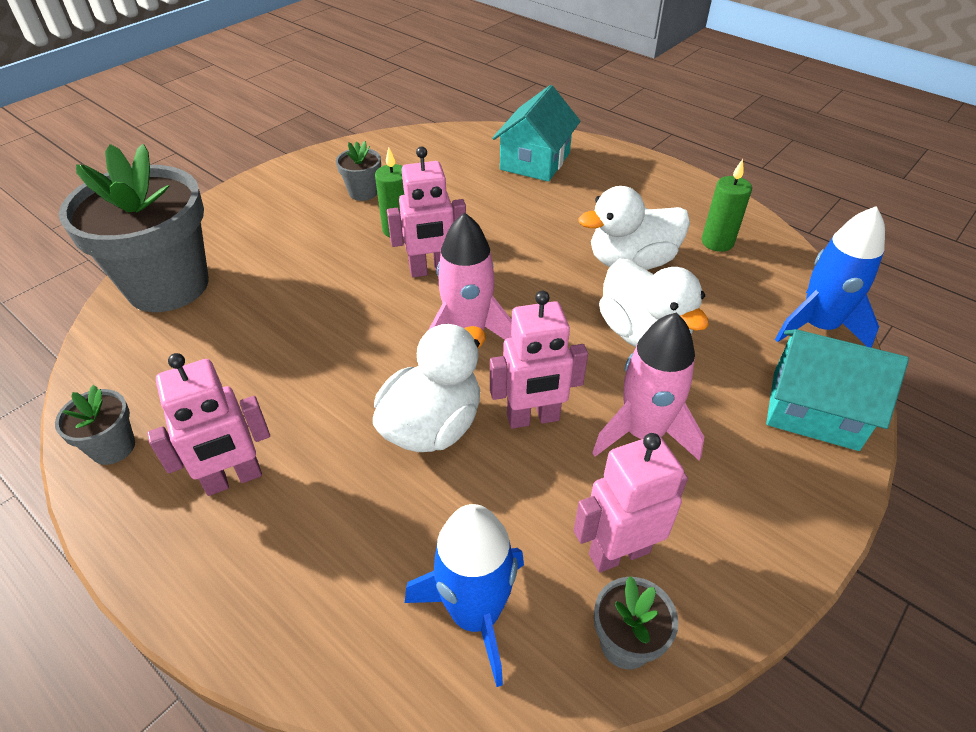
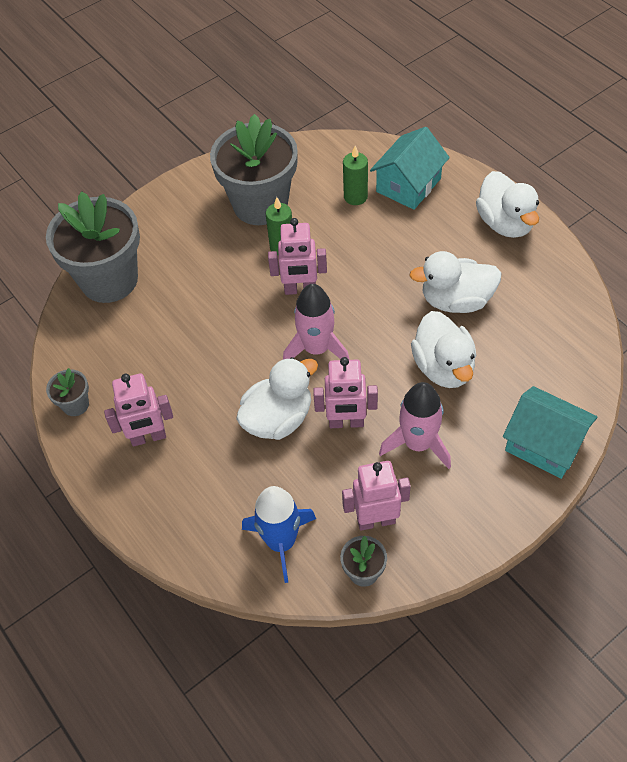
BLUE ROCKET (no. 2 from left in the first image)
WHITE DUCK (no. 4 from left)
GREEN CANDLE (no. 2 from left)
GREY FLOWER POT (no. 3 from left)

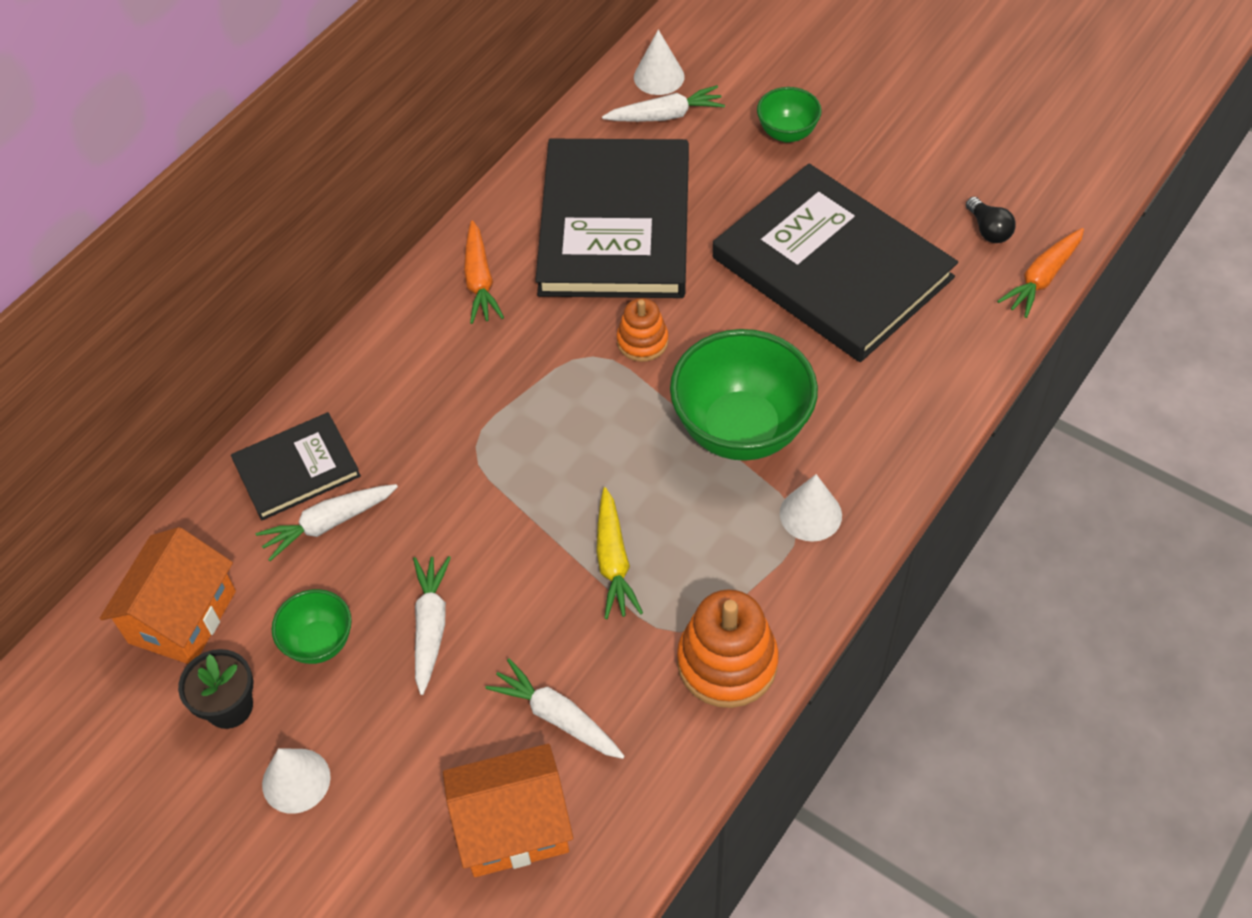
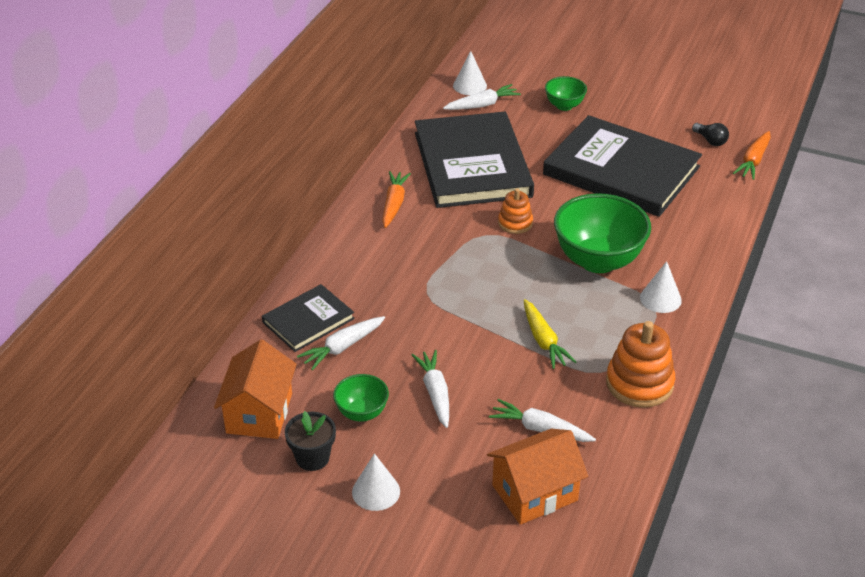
ORANGE CARROT (no. 1 from left)

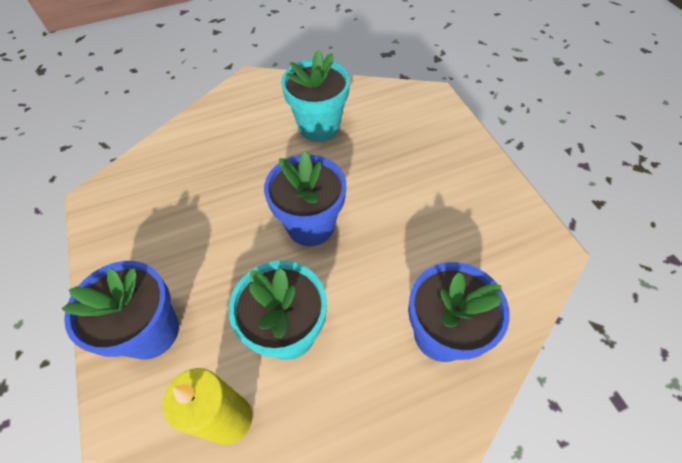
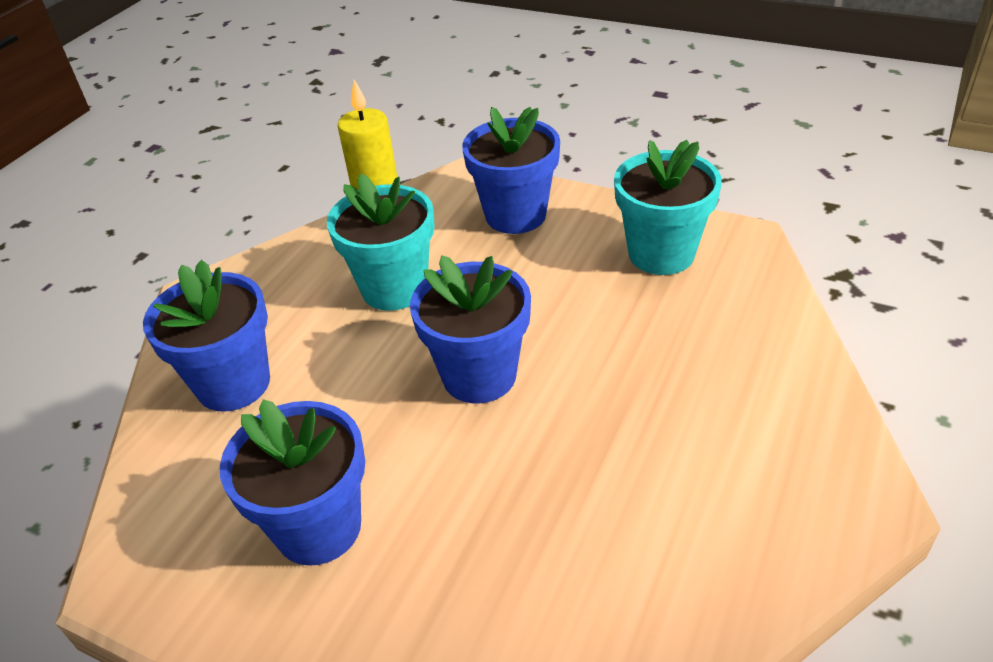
BLUE FLOWER POT (no. 2 from left)
TURQUOISE FLOWER POT (no. 2 from left)

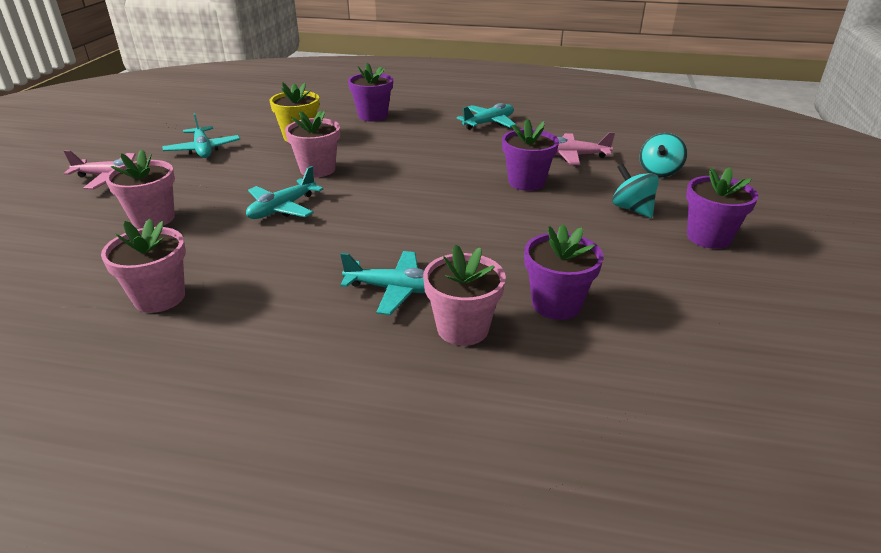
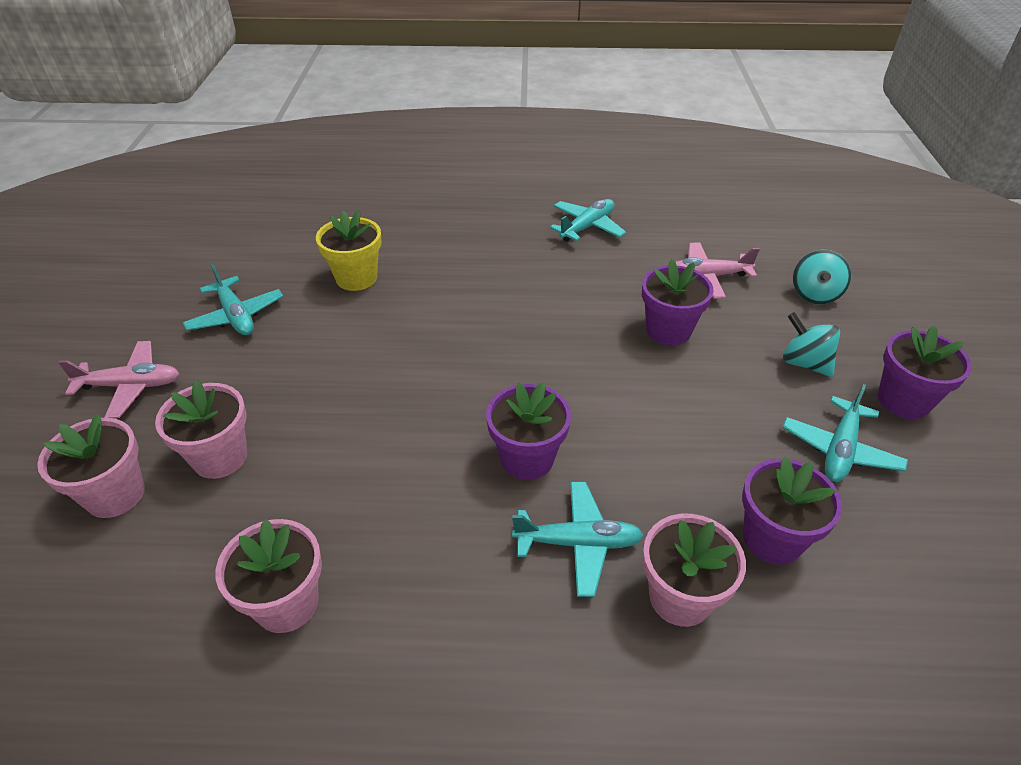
TURQUOISE PLANE (no. 4 from left)
PINK FLOWER POT (no. 1 from left)
PURPLE FLOWER POT (no. 1 from left)

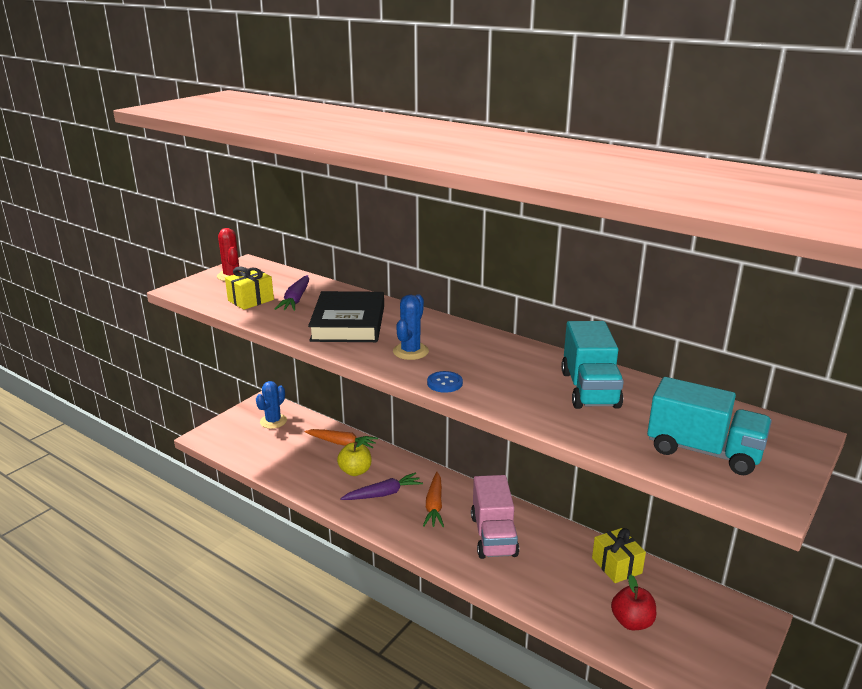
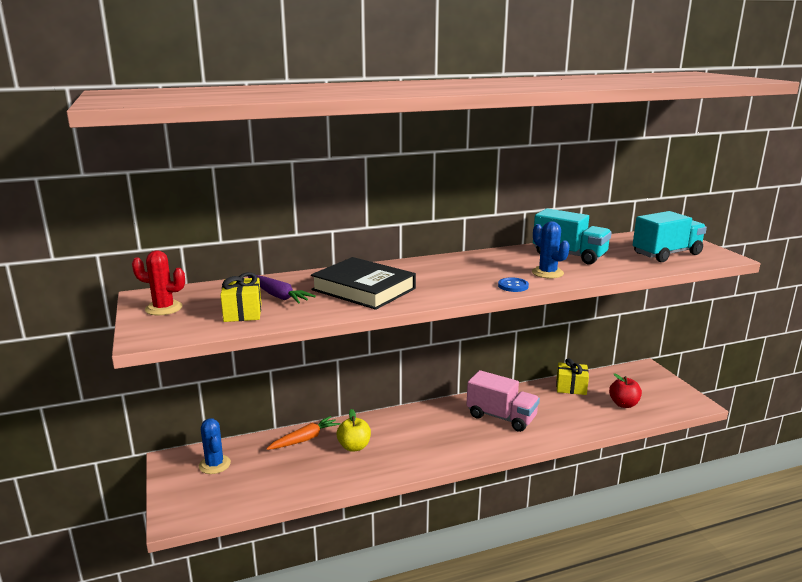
PURPLE CARROT (no. 2 from left in the first image)
ORANGE CARROT (no. 2 from left in the first image)
BLUE CACTUS (no. 2 from left)

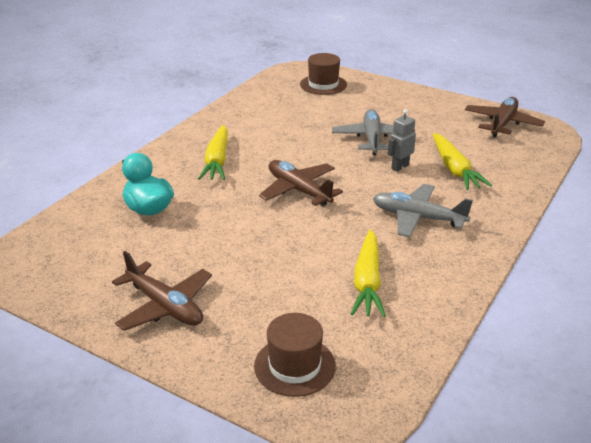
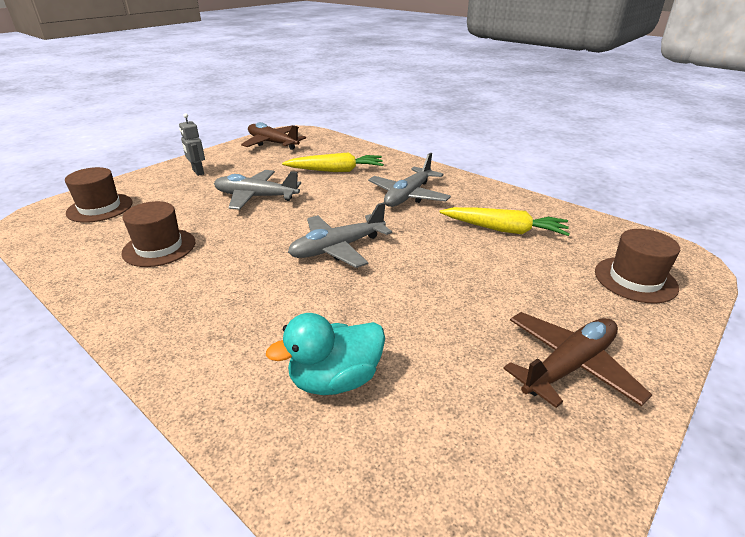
YELLOW CARROT (no. 1 from left in the first image)
BROWN HAT (no. 2 from left)
GREY ROBOT
GREY PLANE (no. 2 from left)

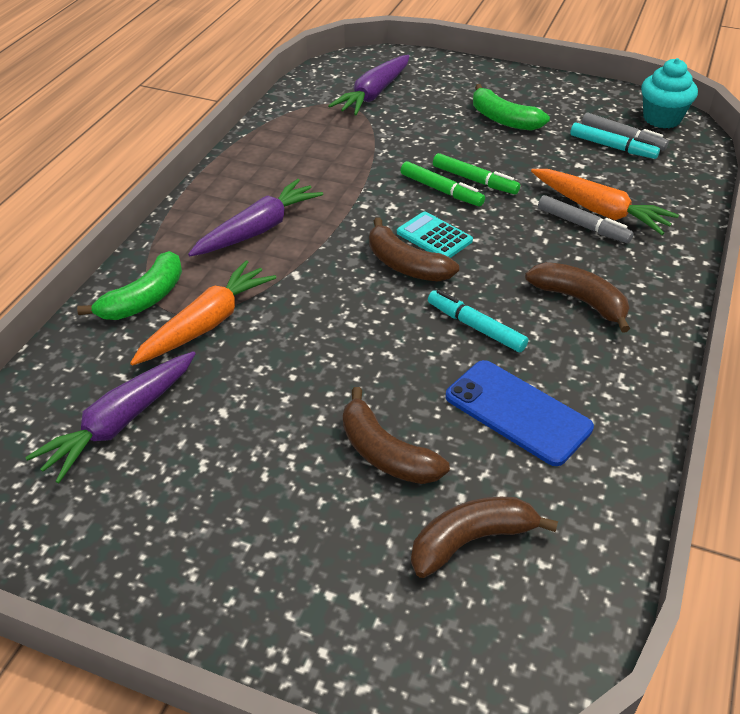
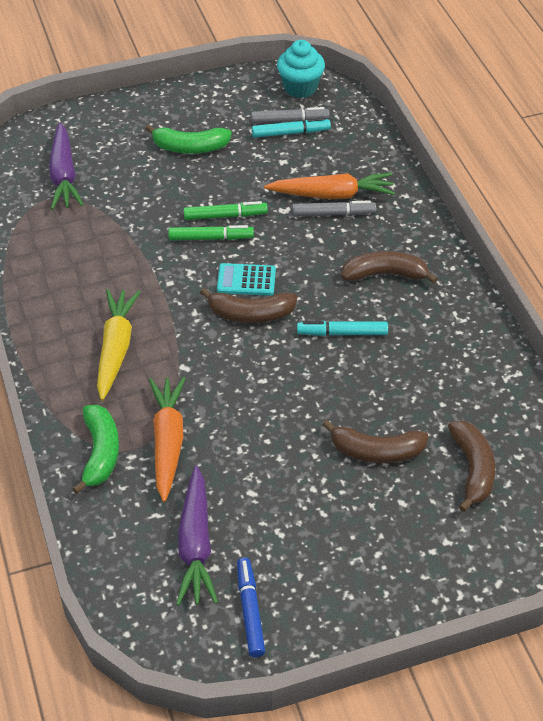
BLUE PHONE
BLUE MARKER
YELLOW CARROT
BROWN BANANA (no. 4 from left)

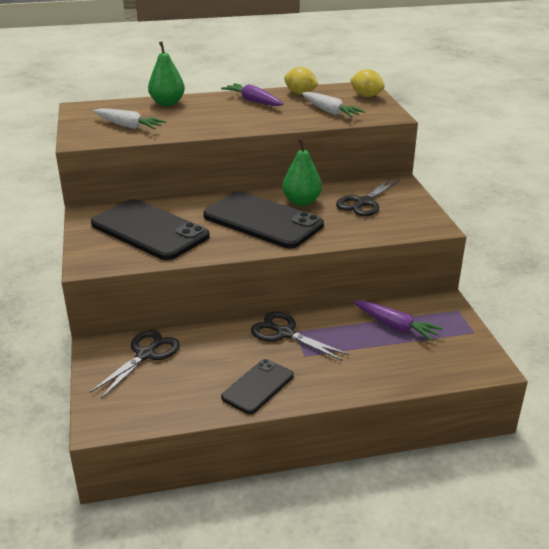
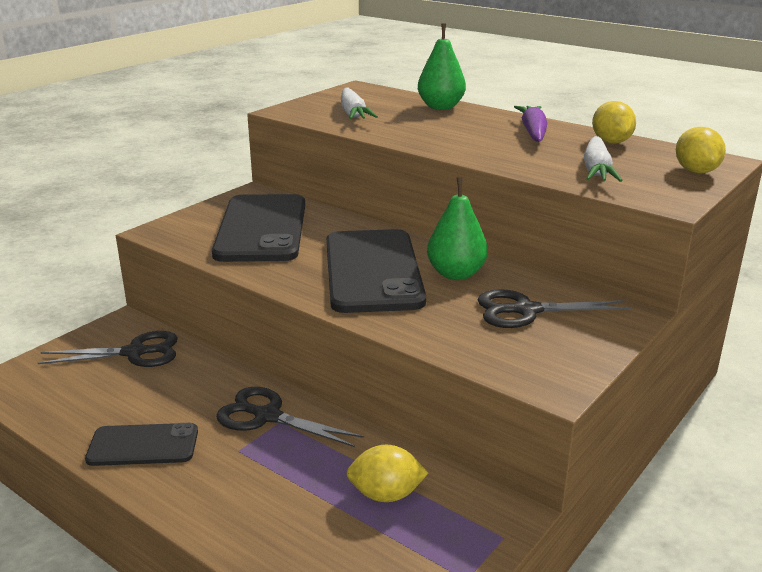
YELLOW LEMON (no. 1 from left)
BLACK SCISSORS (no. 2 from left)

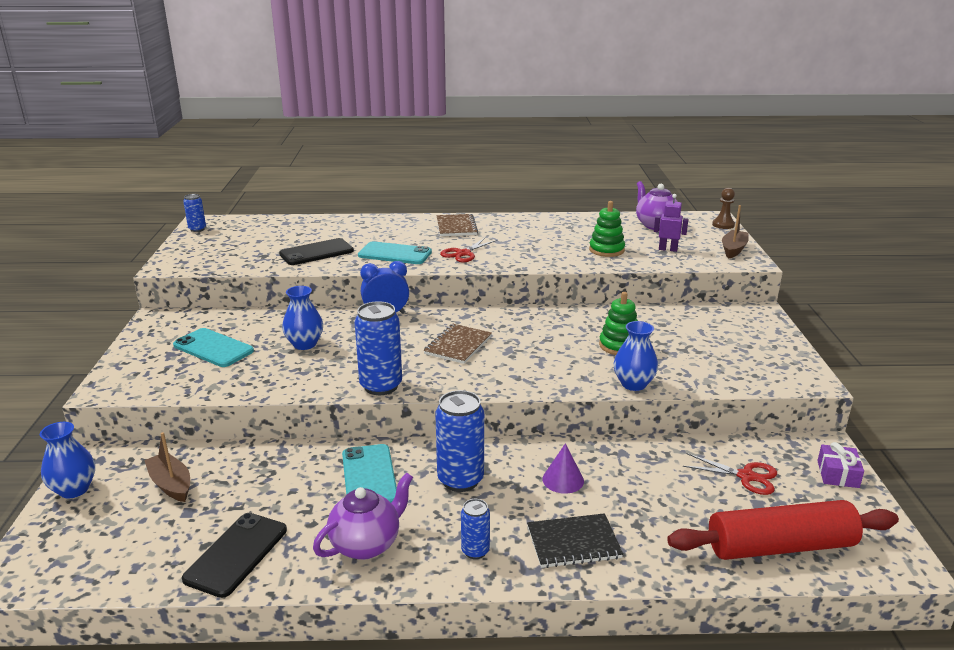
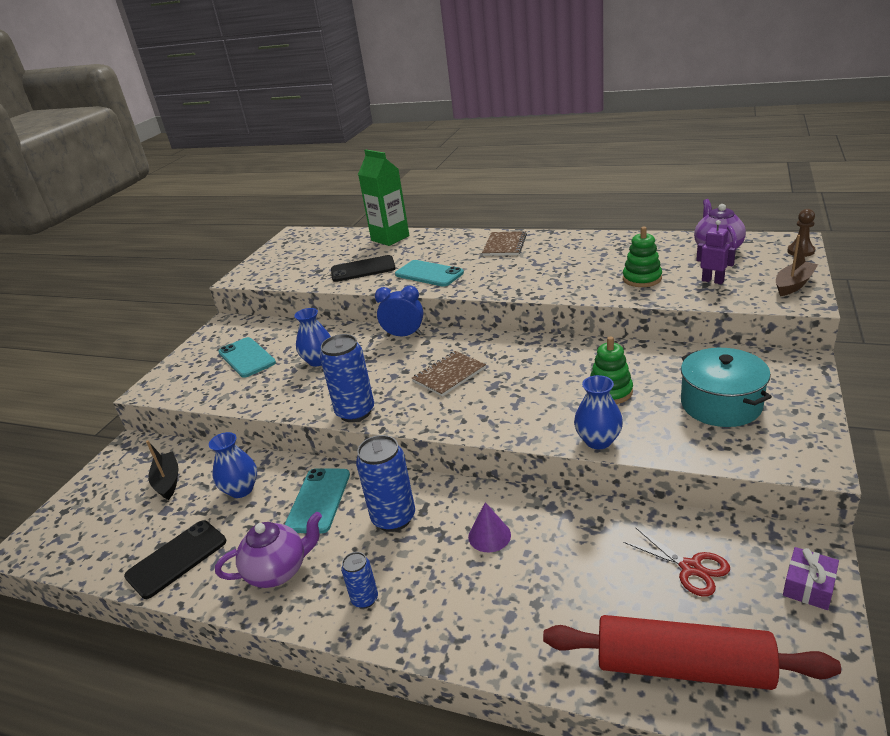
BLUE CAN (no. 1 from left in the first image)
RED SCISSORS (no. 1 from left in the first image)
BLACK NOTEBOOK
GREEN CARTON
TURQUOISE POT
BLUE VASE (no. 1 from left)
BLACK BOAT

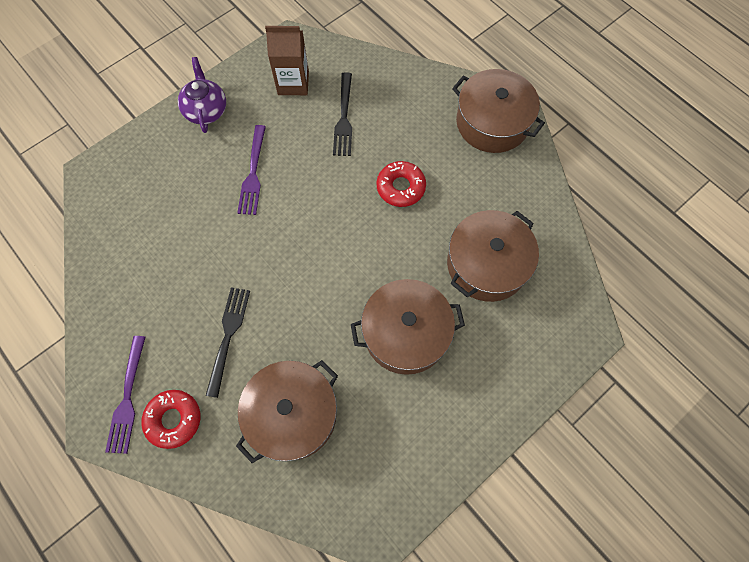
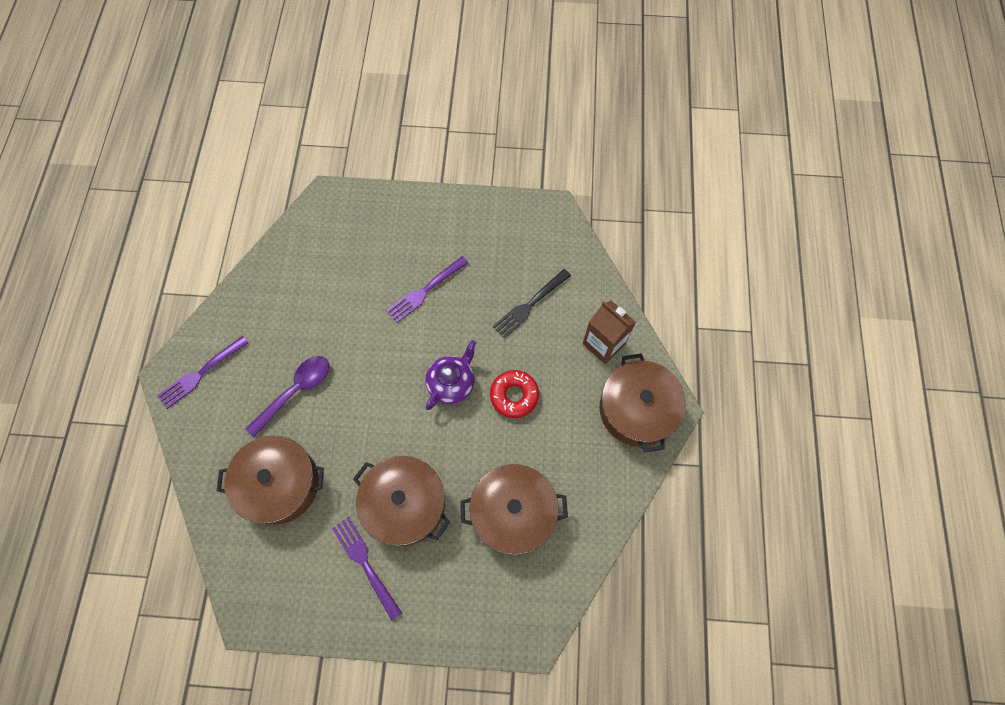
RED DONUT (no. 1 from left in the first image)
PURPLE FORK (no. 2 from left)
PURPLE TEAPOT
BROWN CARTON
PURPLE SPOON

